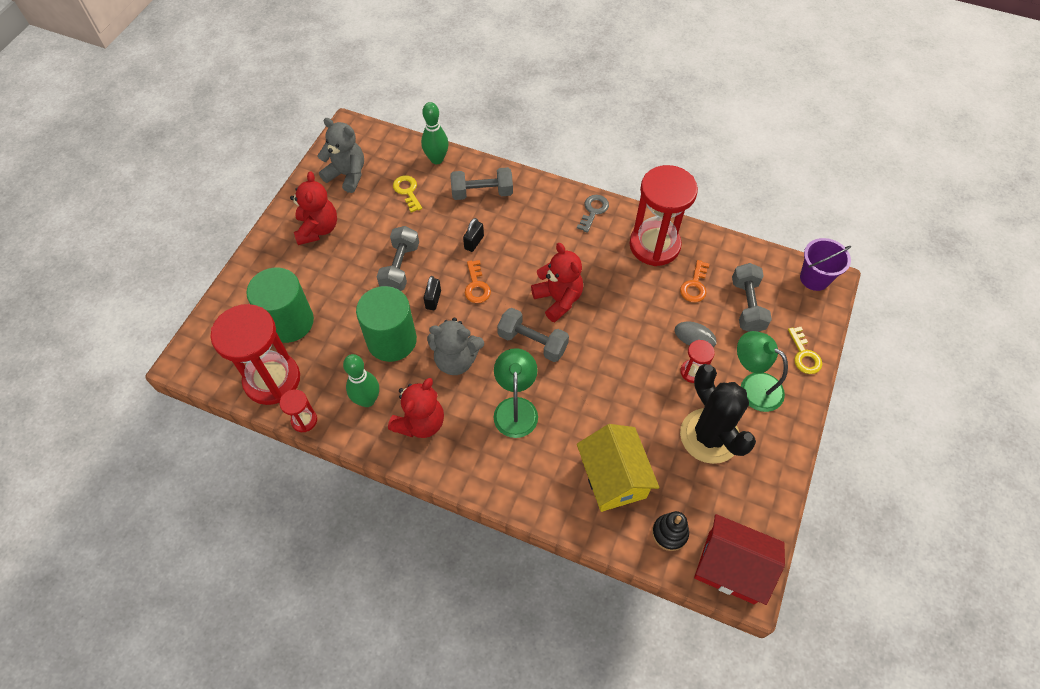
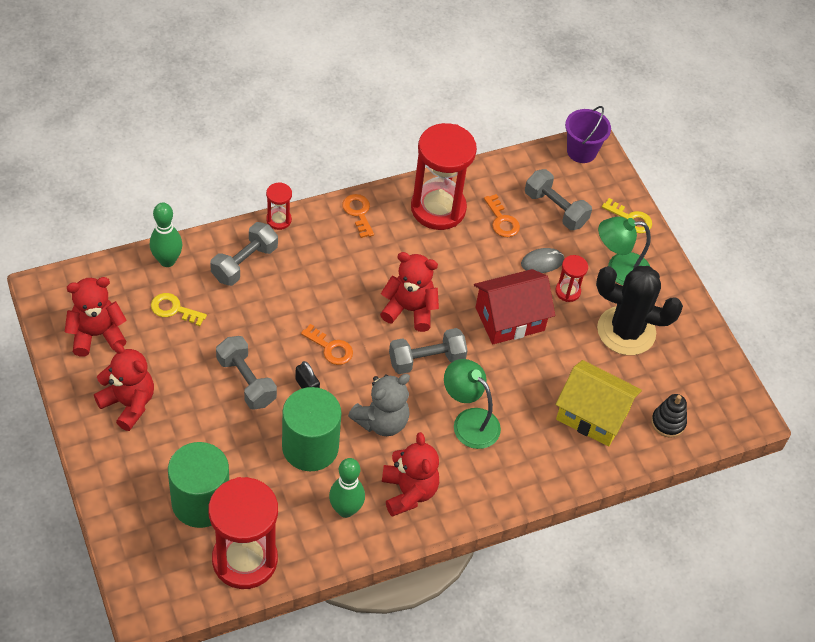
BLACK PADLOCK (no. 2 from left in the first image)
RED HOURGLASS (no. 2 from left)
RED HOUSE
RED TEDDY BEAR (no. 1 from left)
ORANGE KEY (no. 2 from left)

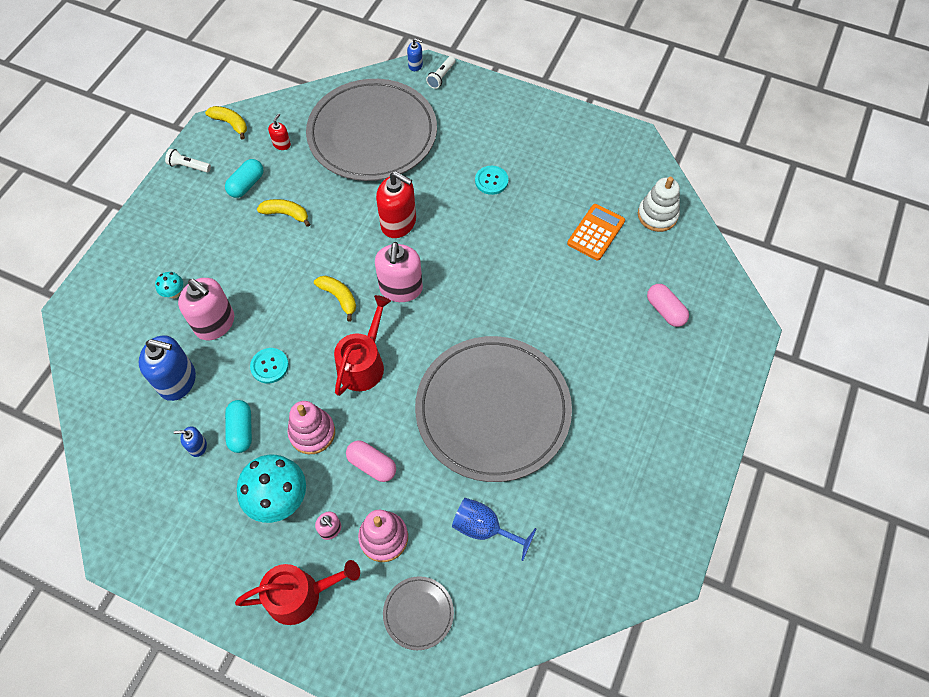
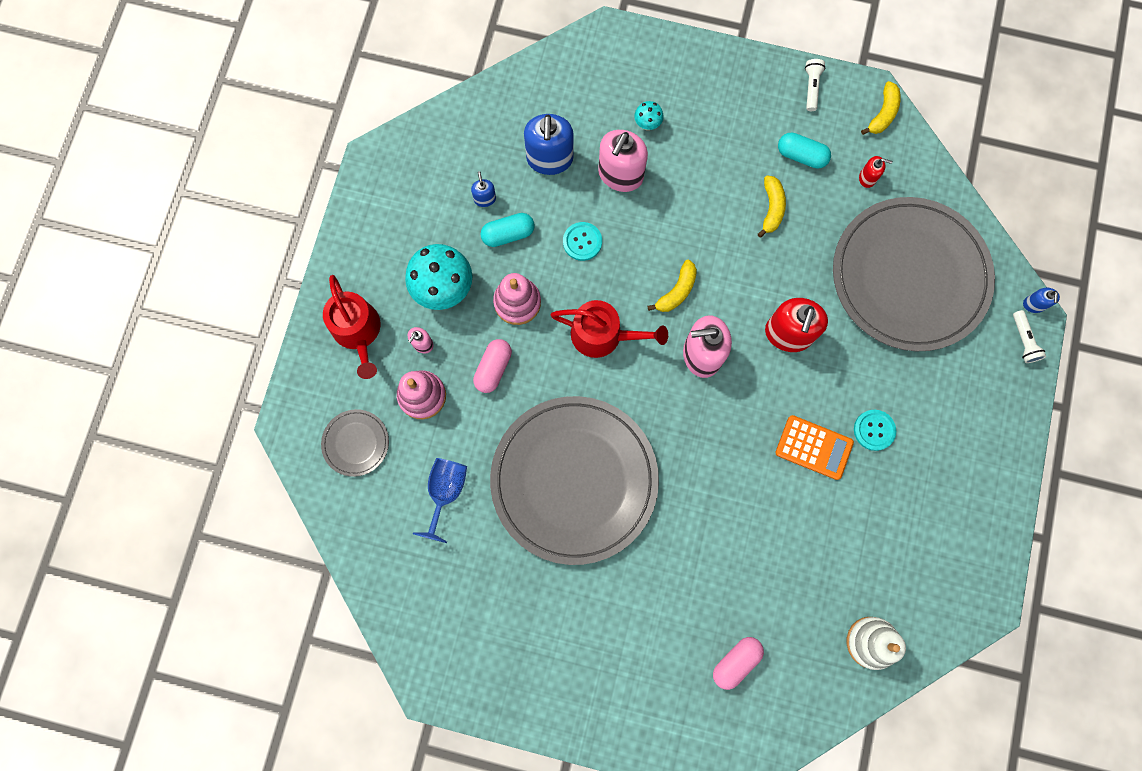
ORANGE CALCULATOR
WHITE FLASHLIGHT (no. 2 from left)

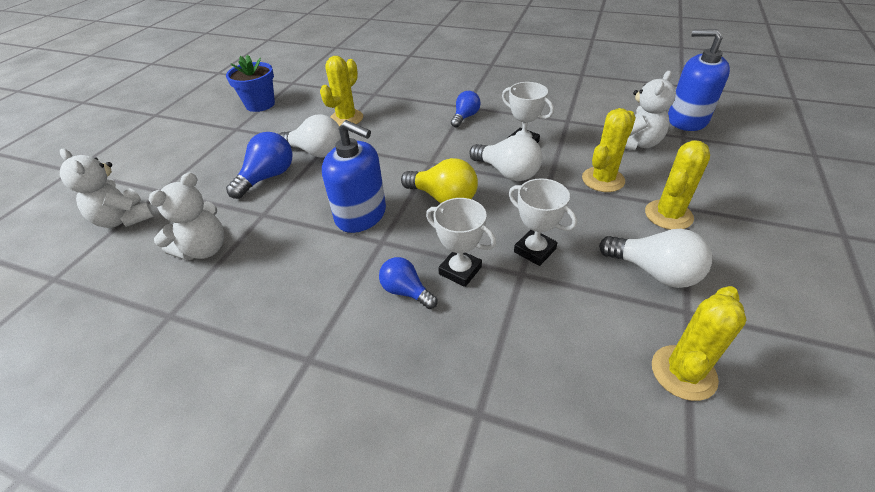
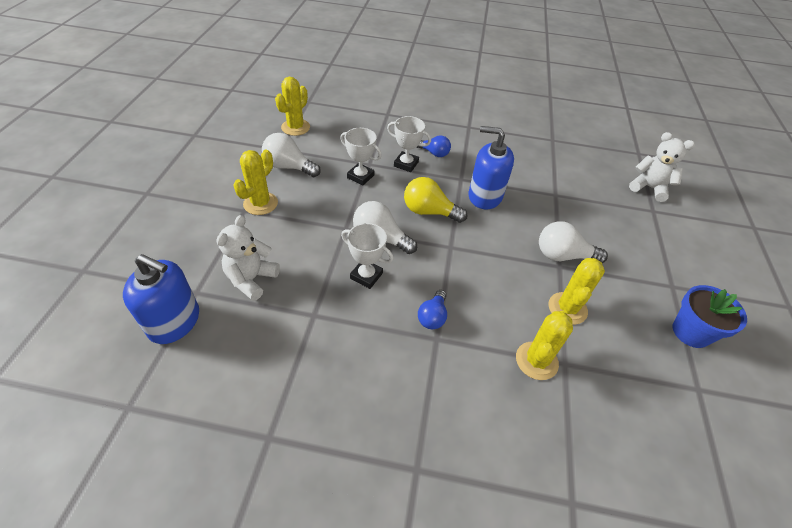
WHITE TEDDY BEAR (no. 2 from left in the first image)
BLUE LIGHT BULB (no. 1 from left in the first image)
YELLOW CACTUS (no. 3 from left)

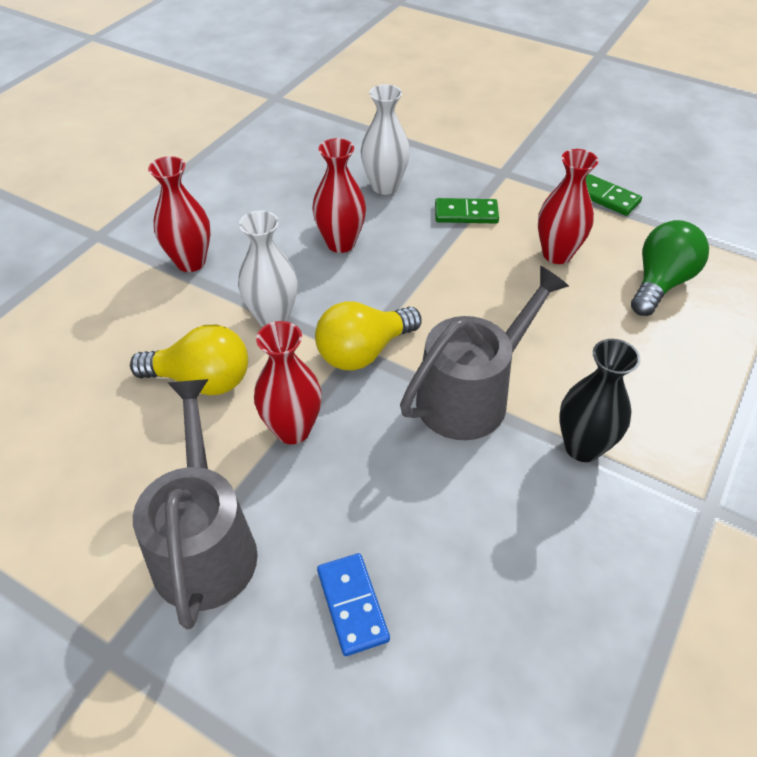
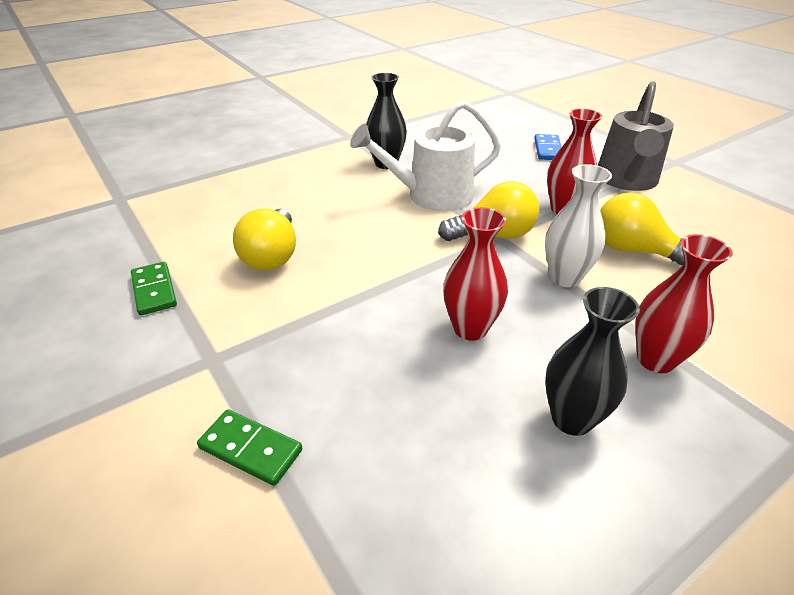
WHITE VASE (no. 2 from left in the first image)
GREEN LIGHT BULB
BLACK VASE (no. 2 from left)
GREEN DOMINO (no. 2 from left)
YELLOW LIGHT BULB (no. 1 from left)
WHITE WATERING CAN

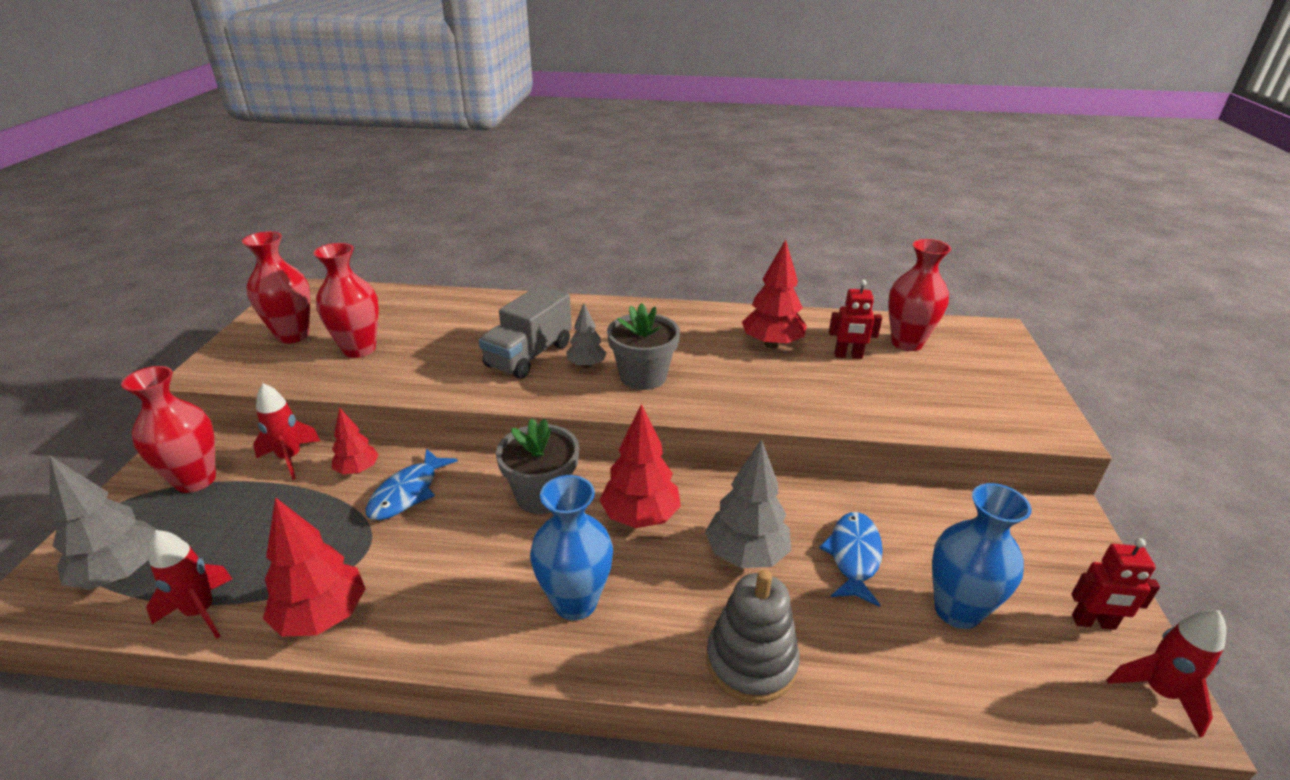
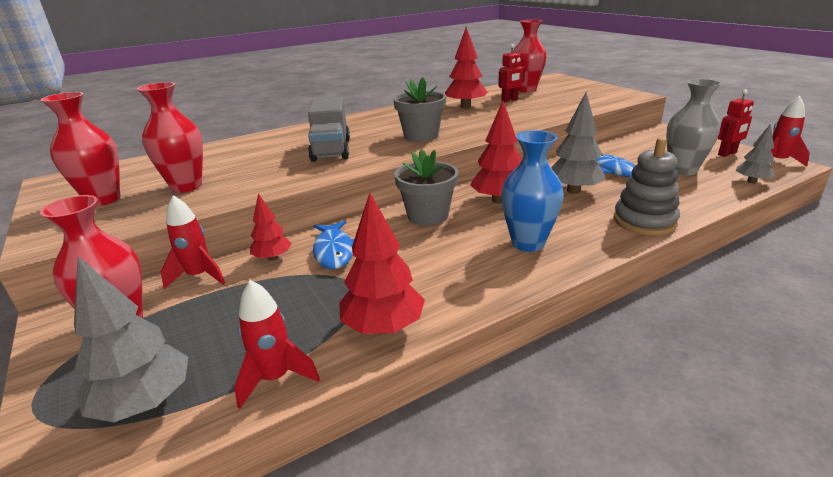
GREY TREE (no. 3 from left)
GREY VASE

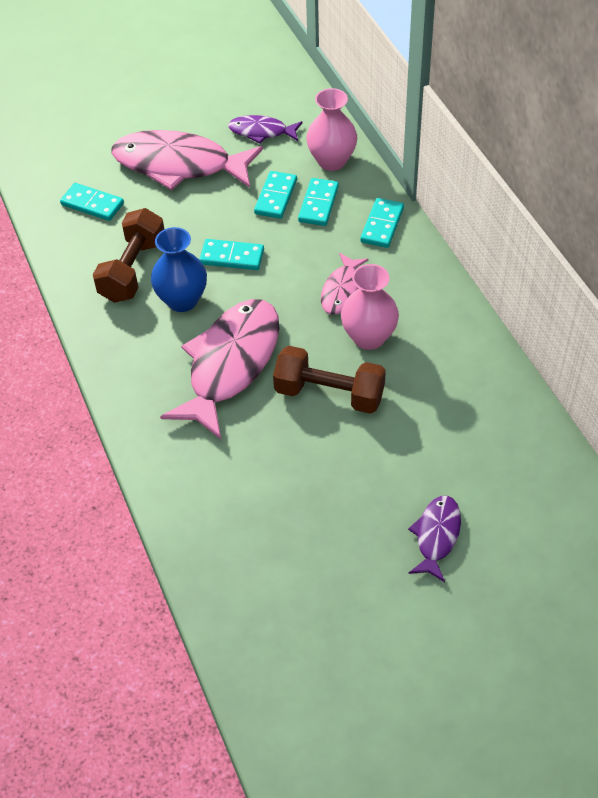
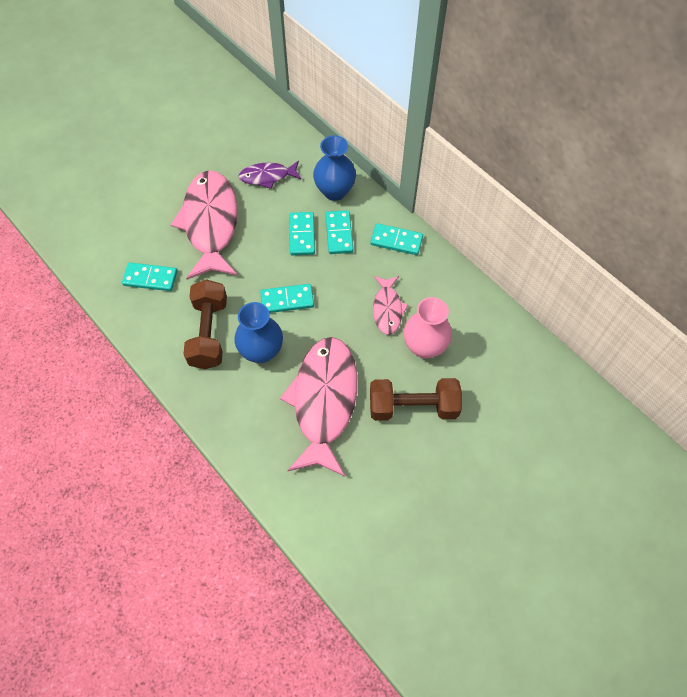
PURPLE FISH (no. 2 from left in the first image)
BLUE VASE (no. 2 from left)
PINK FISH (no. 1 from left)
TURQUOISE DOMINO (no. 5 from left)

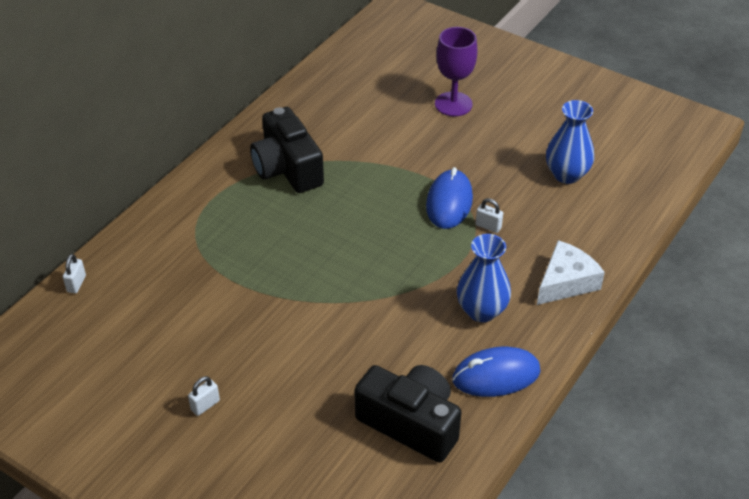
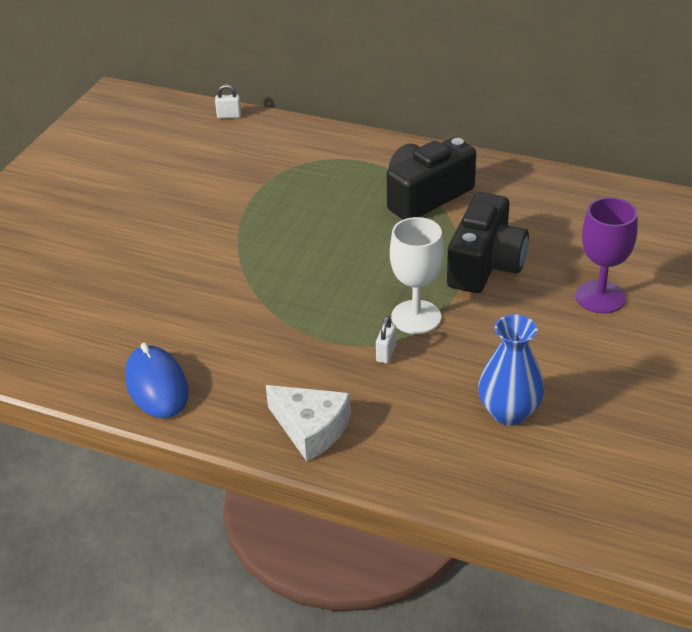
WHITE PADLOCK (no. 2 from left in the first image)
BLUE VASE (no. 1 from left in the first image)
BLACK CAMERA (no. 2 from left)
WHITE GOBLET

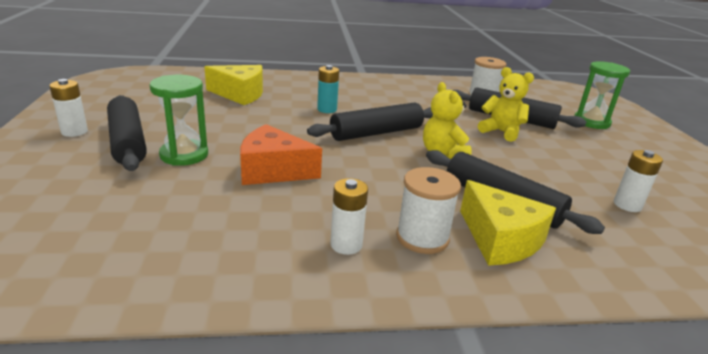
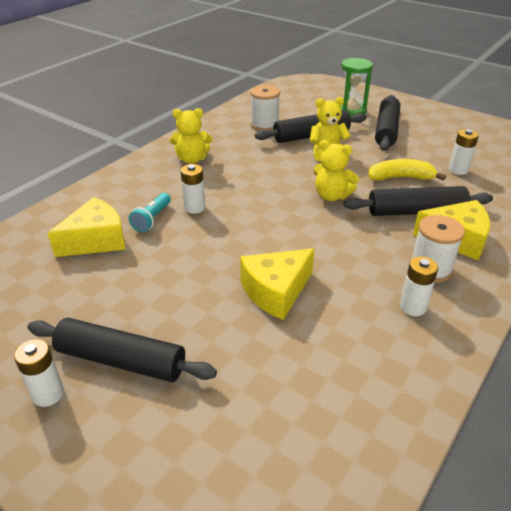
GREEN HOURGLASS (no. 1 from left in the first image)
TURQUOISE FLASHLIGHT
YELLOW TEDDY BEAR (no. 1 from left)
YELLOW BANANA
BLACK ROLLING PIN (no. 3 from left)
YELLOW CHEESE (no. 2 from left)
WHITE BATTERY (no. 2 from left)

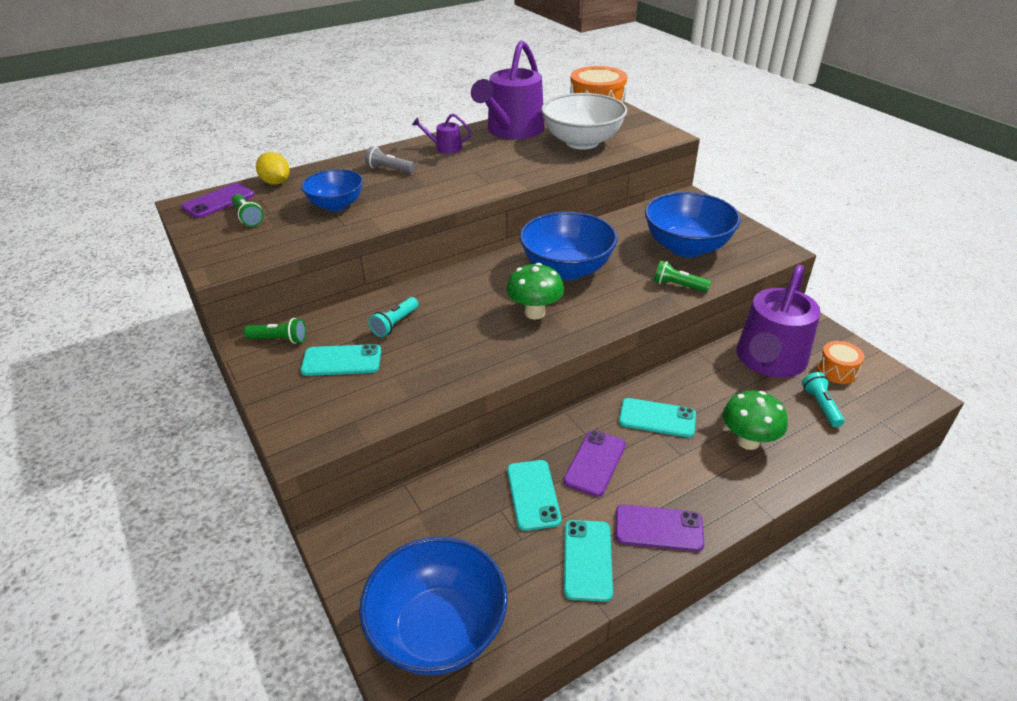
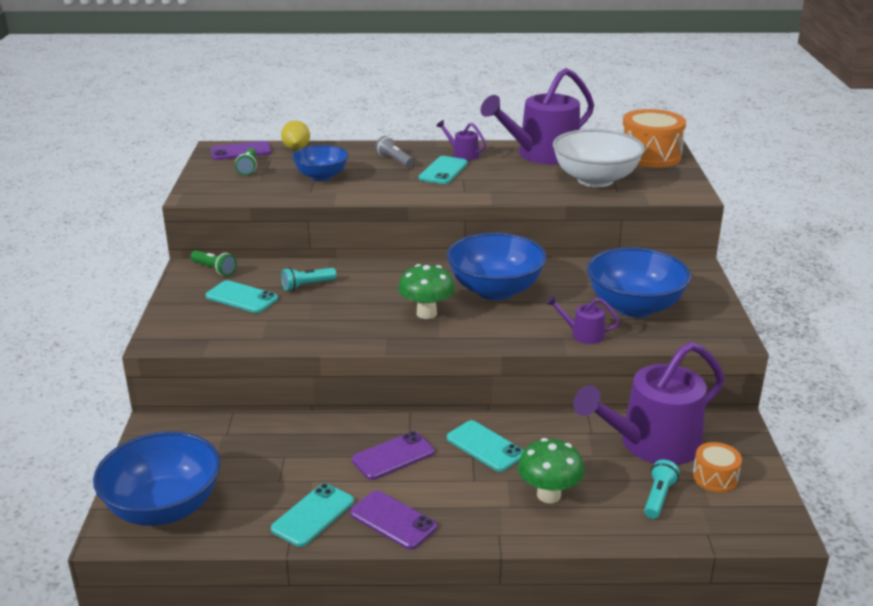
TURQUOISE PHONE (no. 3 from left)
PURPLE WATERING CAN (no. 3 from left)

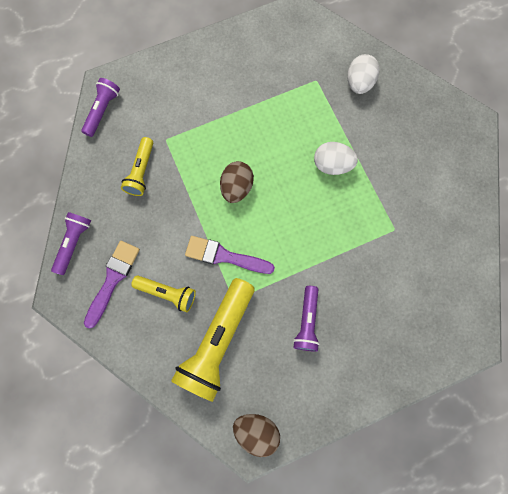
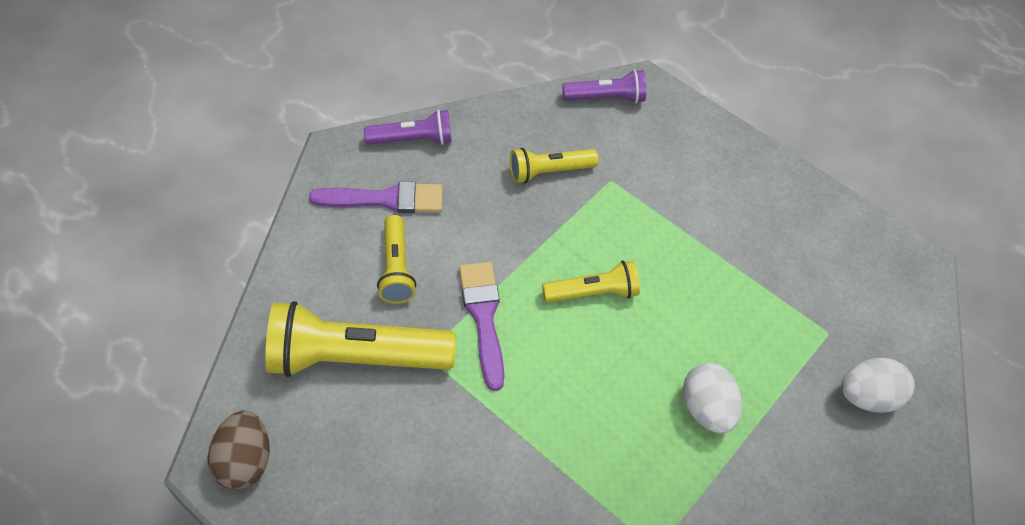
PURPLE FLASHLIGHT (no. 3 from left in the first image)
YELLOW FLASHLIGHT (no. 4 from left)

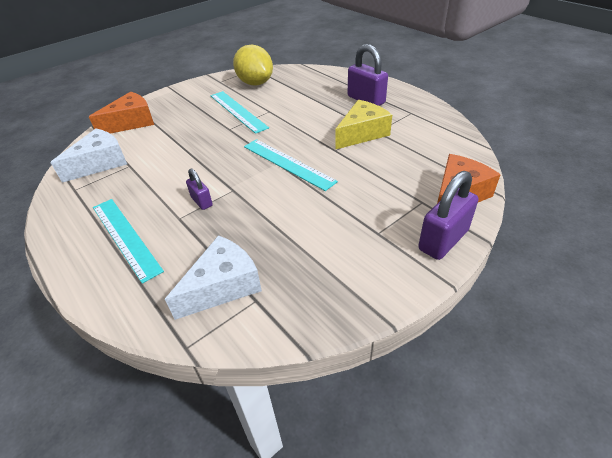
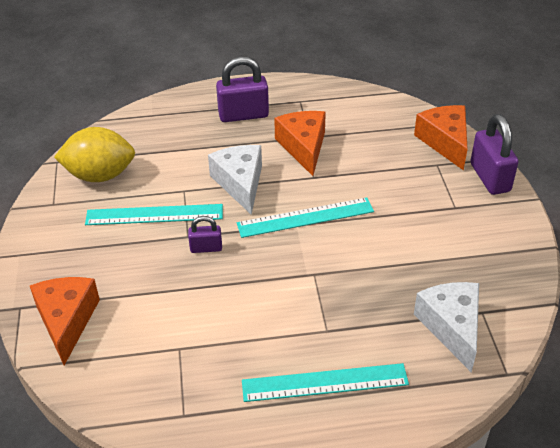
WHITE CHEESE (no. 1 from left)
PURPLE PADLOCK (no. 1 from left)
ORANGE CHEESE (no. 2 from left)

